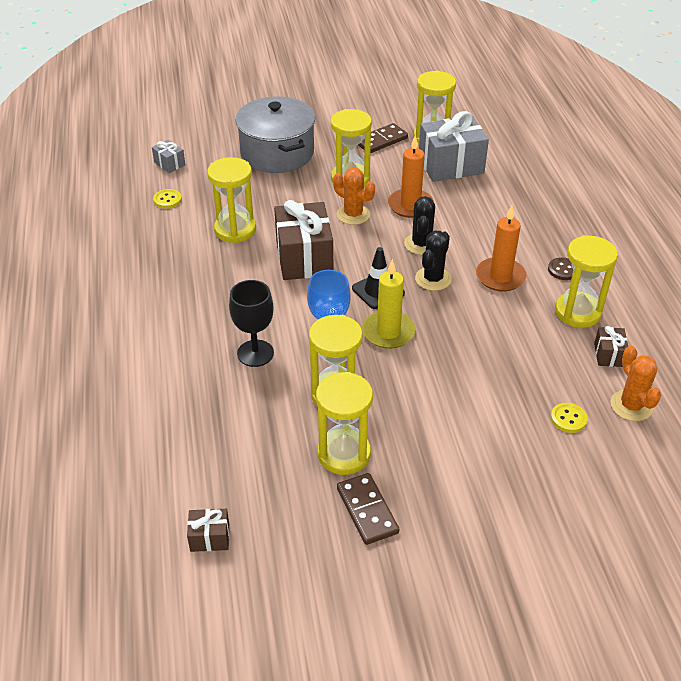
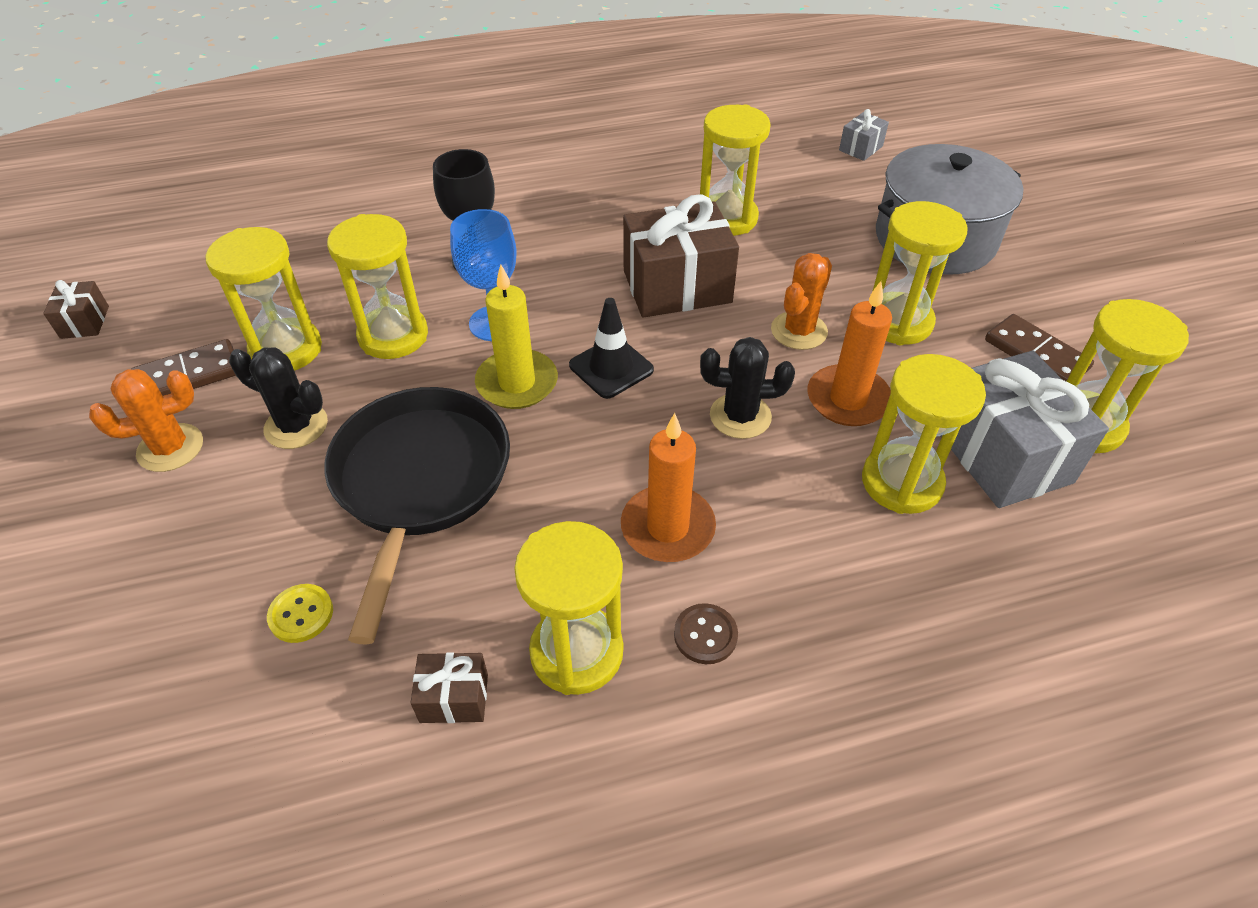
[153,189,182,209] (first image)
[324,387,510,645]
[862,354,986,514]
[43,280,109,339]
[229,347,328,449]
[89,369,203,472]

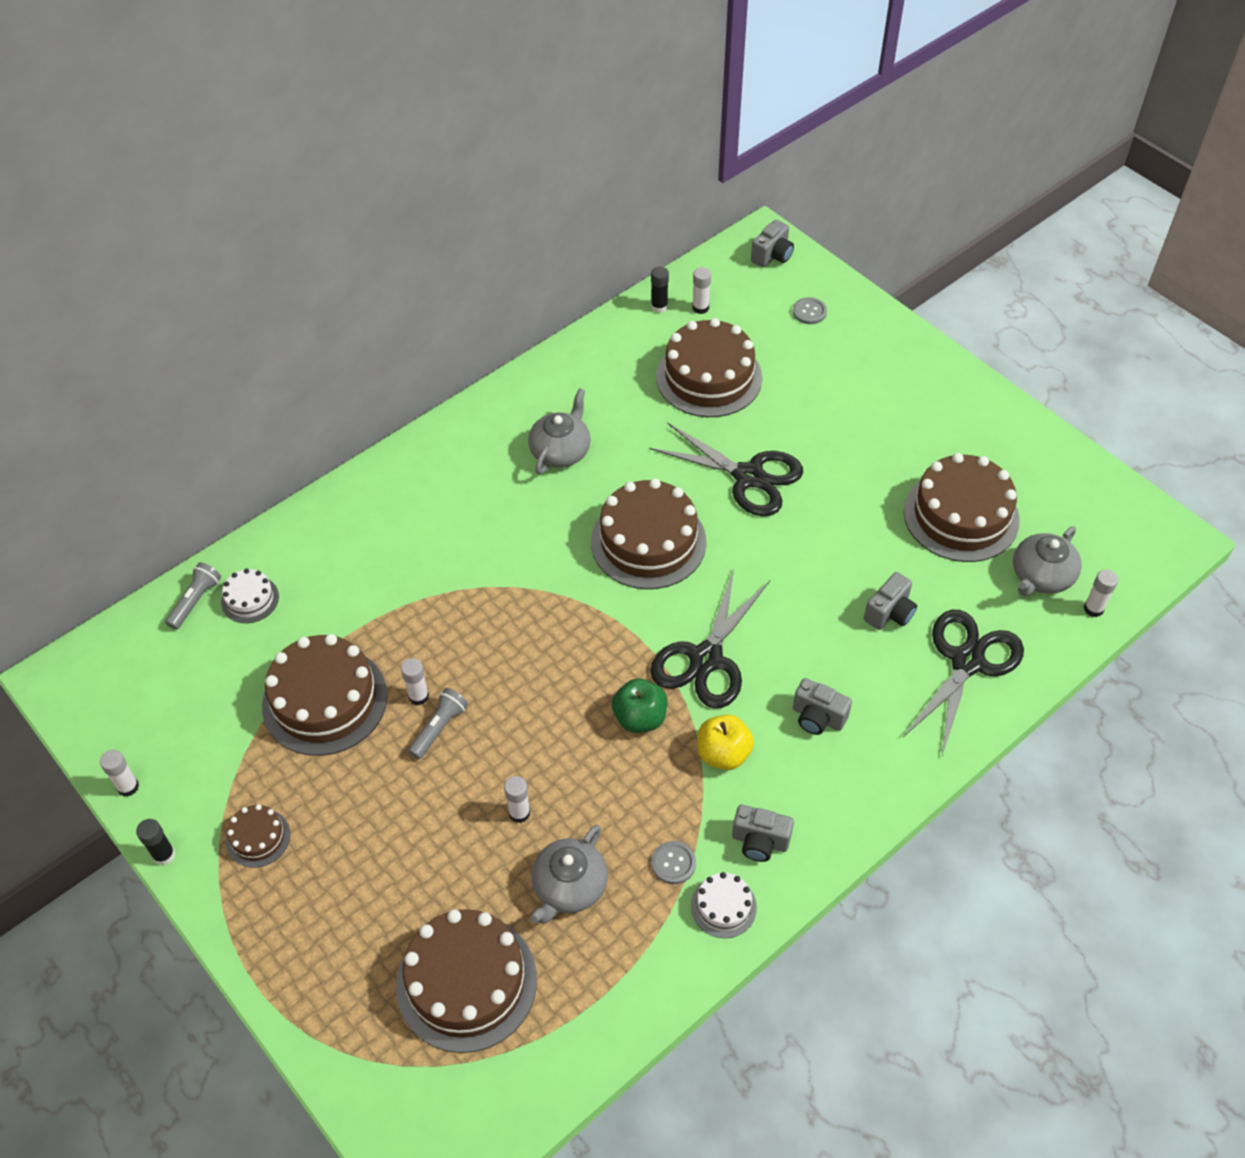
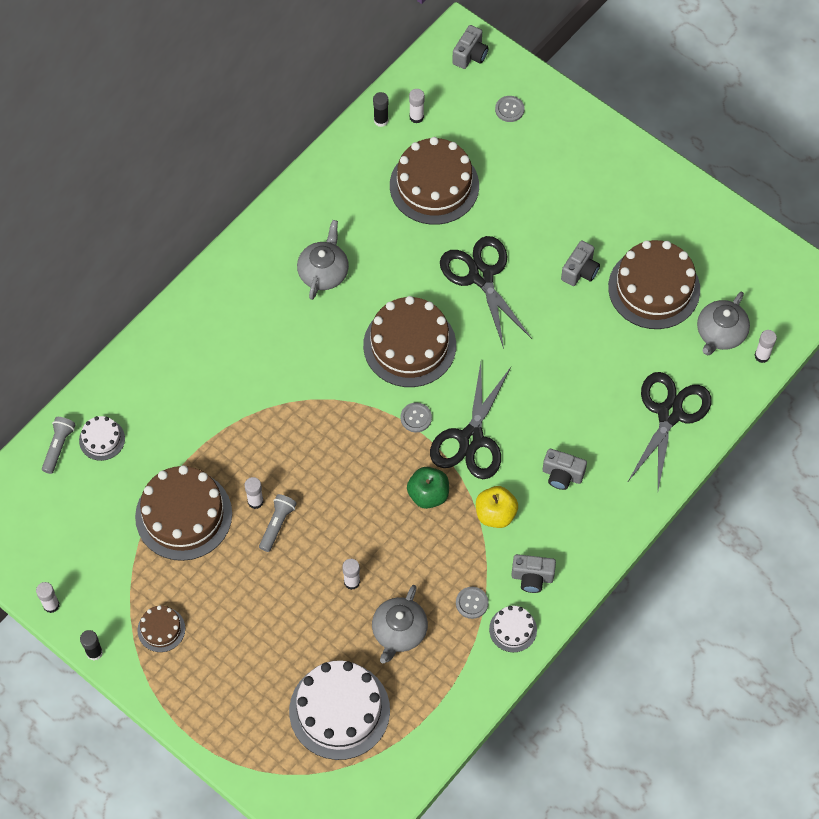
[401,403,432,432]
[561,240,600,286]
[289,660,390,760]
[440,236,532,349]

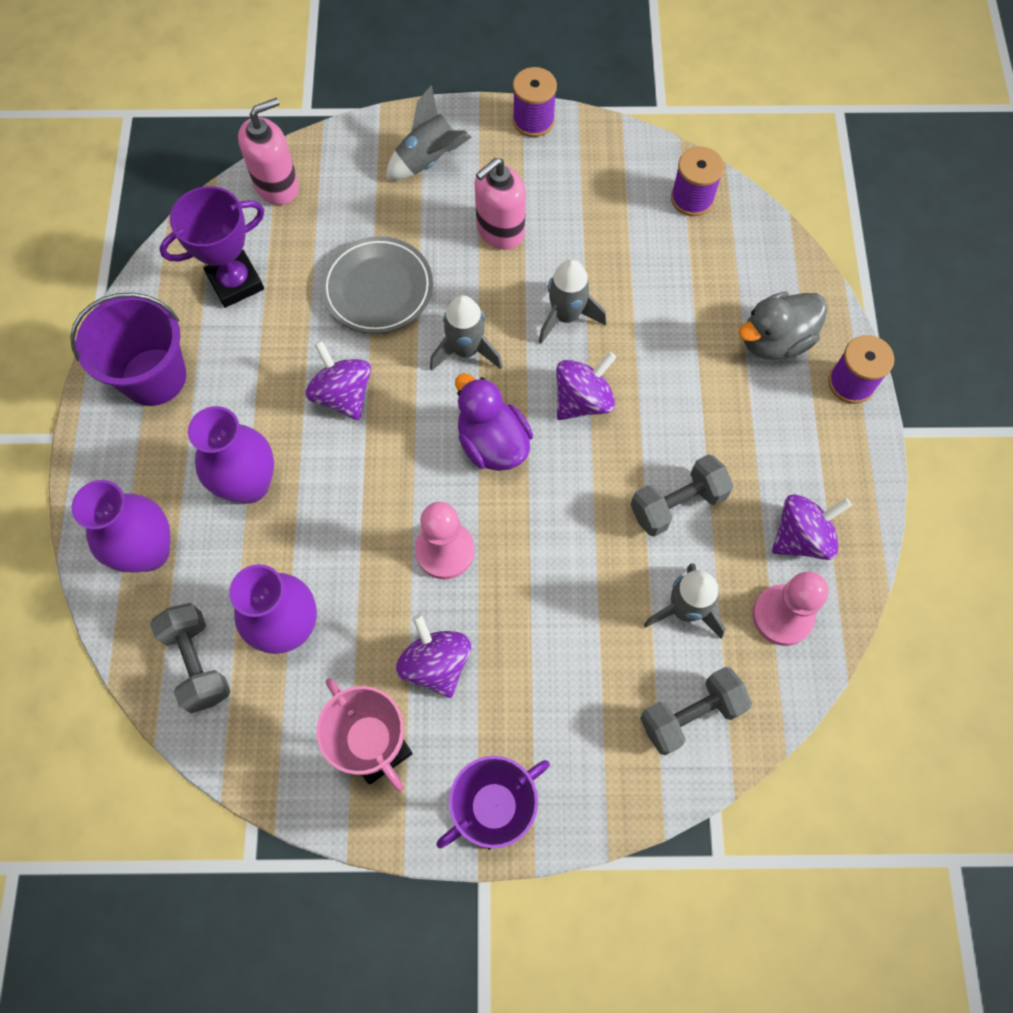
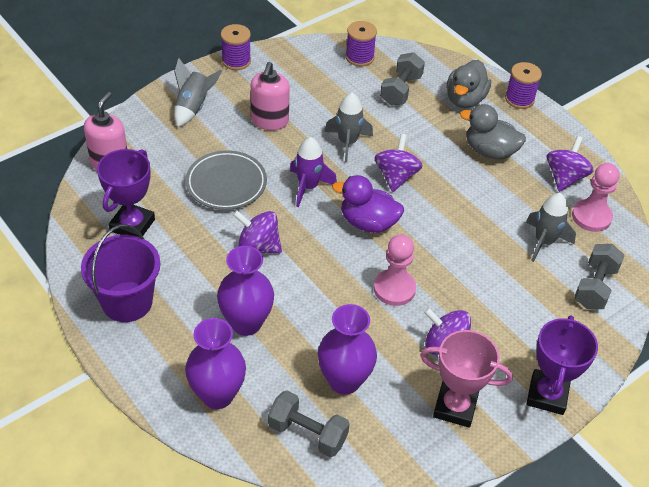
[460,104,526,160]
[380,52,425,106]
[290,137,337,207]

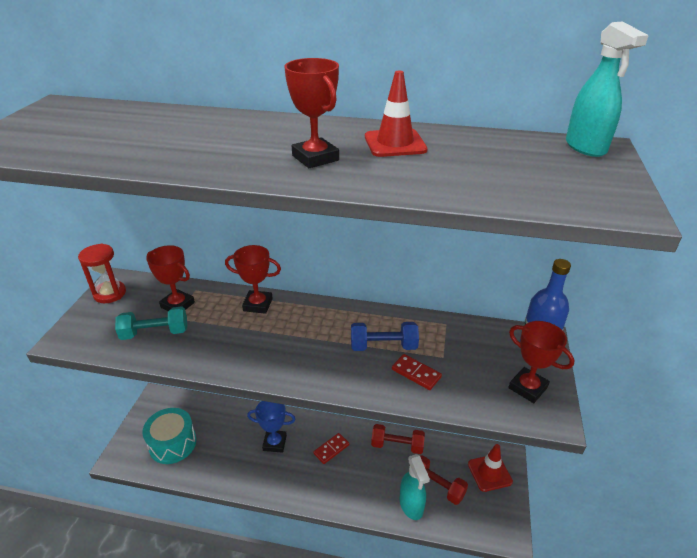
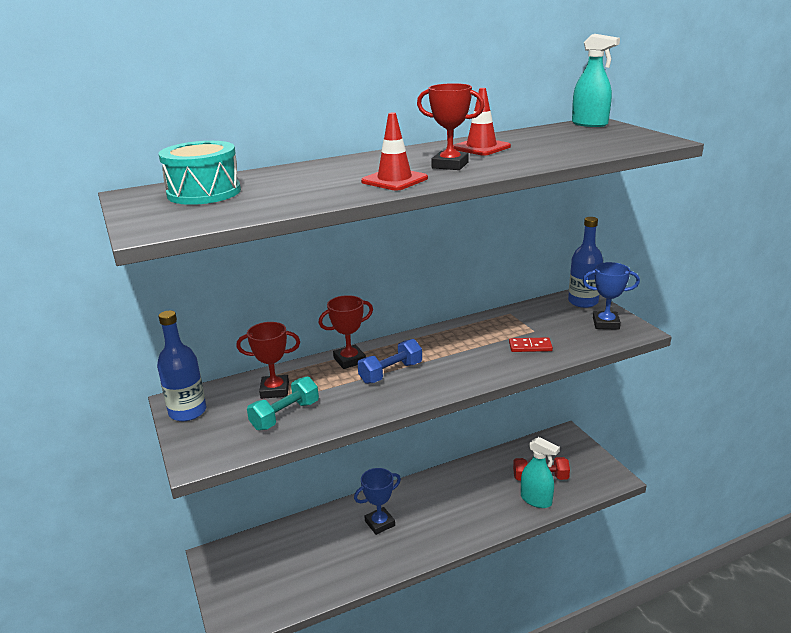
[313,433,349,464] (first image)
[371,424,425,454] (first image)
[159,141,241,205]
[357,339,422,384]
[361,112,428,190]
[157,311,206,421]
[583,262,640,330]

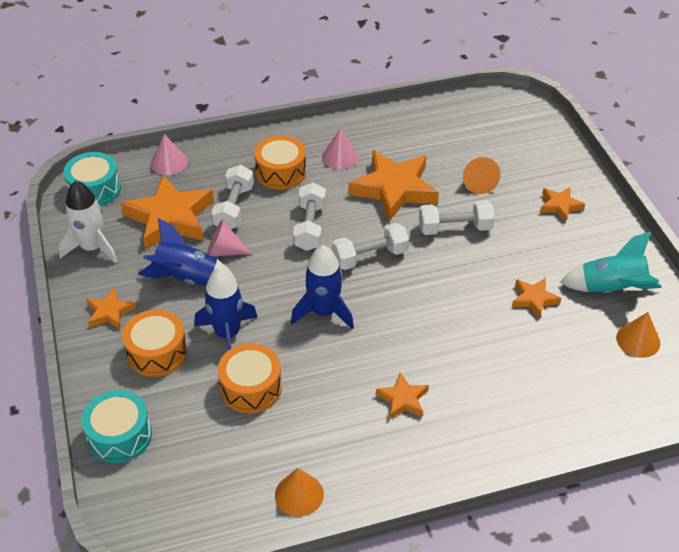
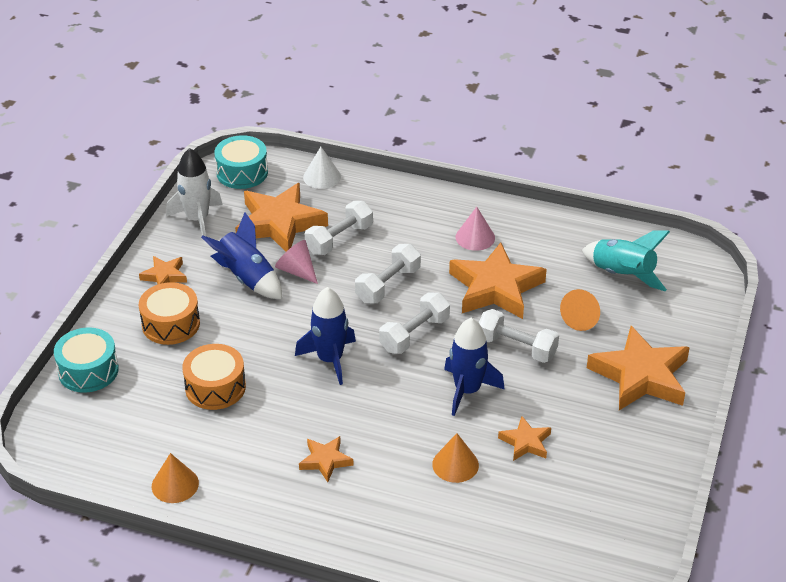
[254,135,306,190] (first image)
[444,318,505,416]
[582,230,670,291]
[432,433,479,483]
[303,147,341,189]
[379,292,450,354]
[587,326,690,410]

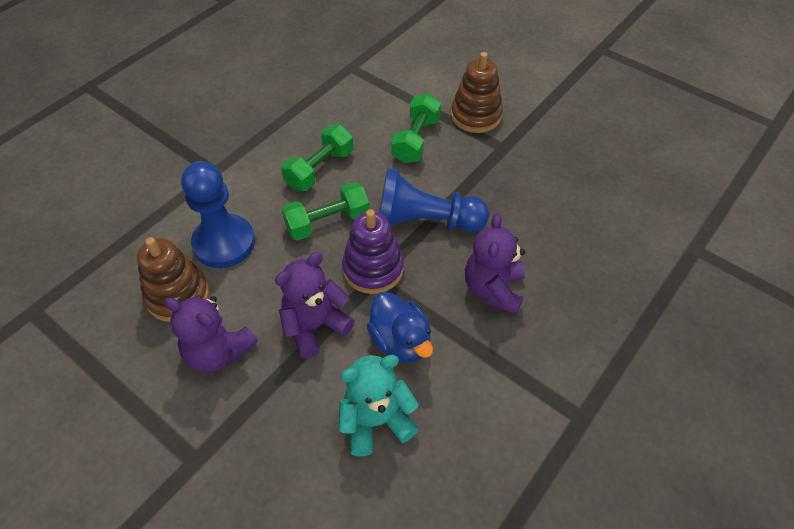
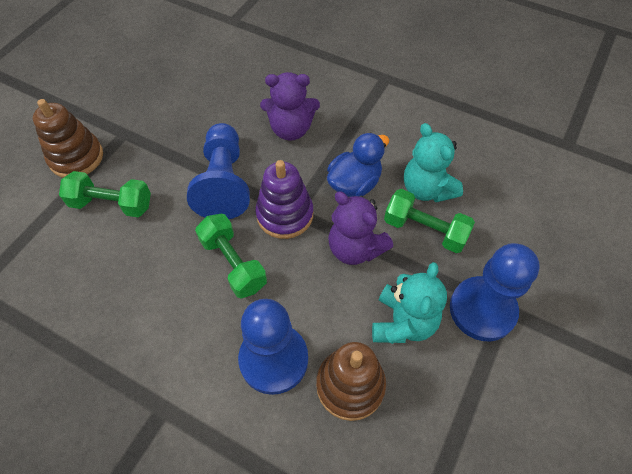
[450,243,540,341]
[384,189,475,253]
[372,262,447,344]

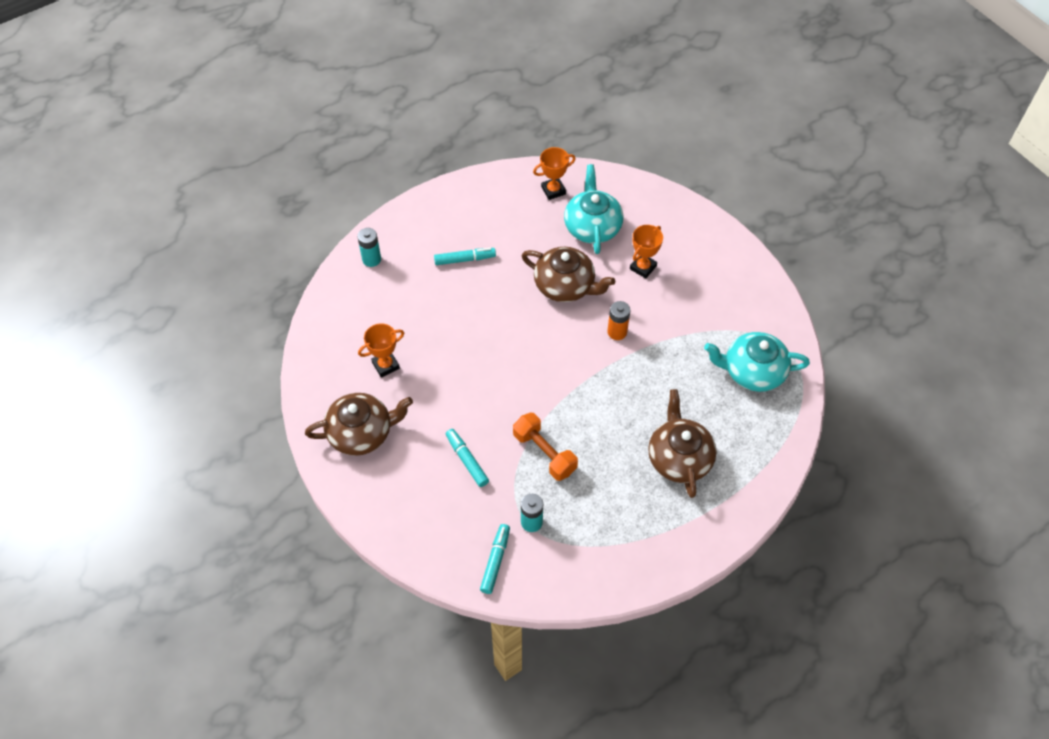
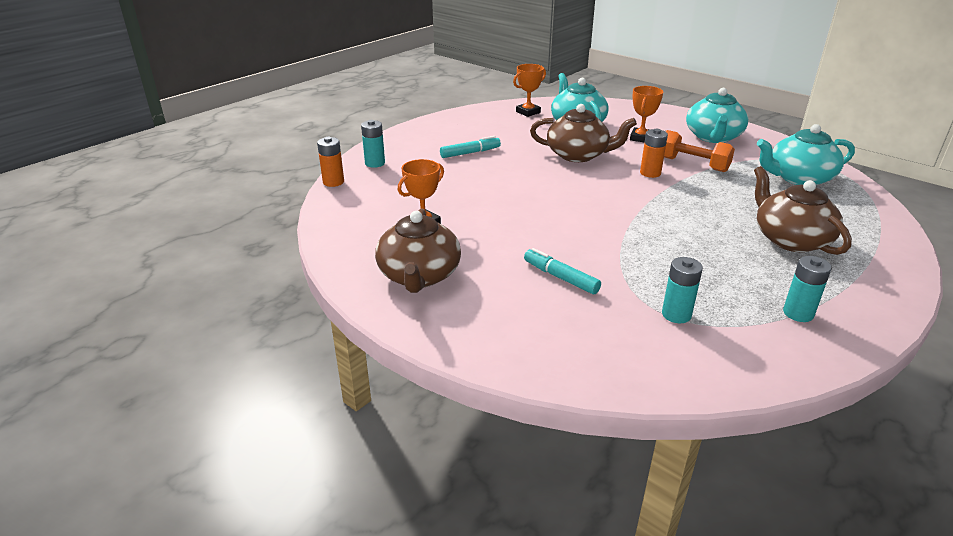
[480,524,510,594] (first image)
[317,137,344,187]
[686,88,748,143]
[783,256,832,322]
[664,130,735,172]
[375,209,461,293]

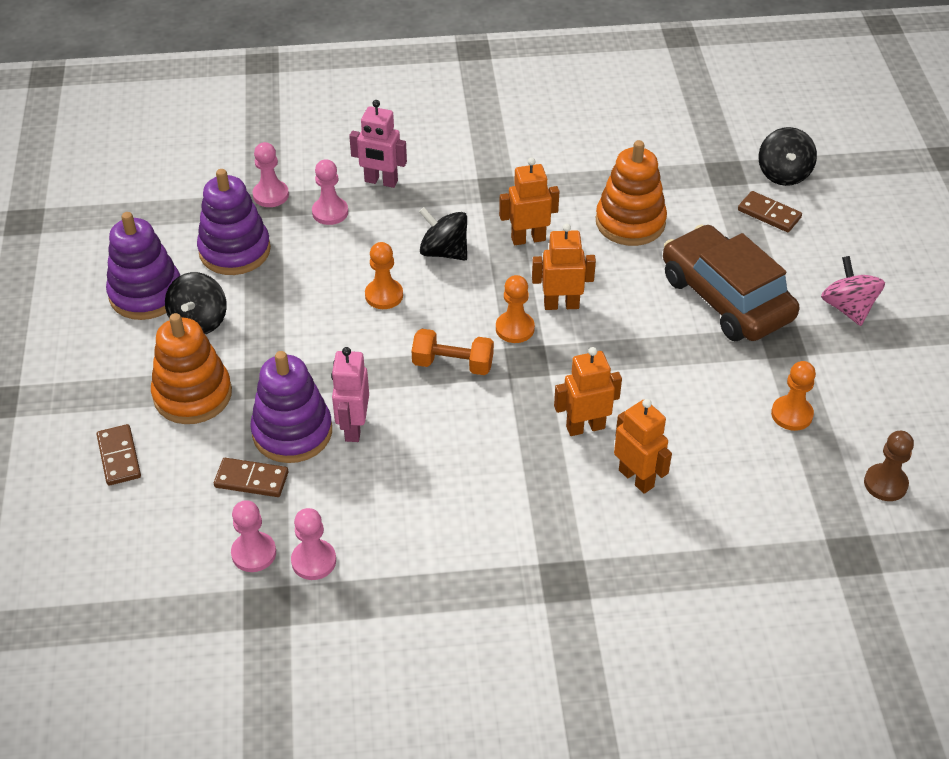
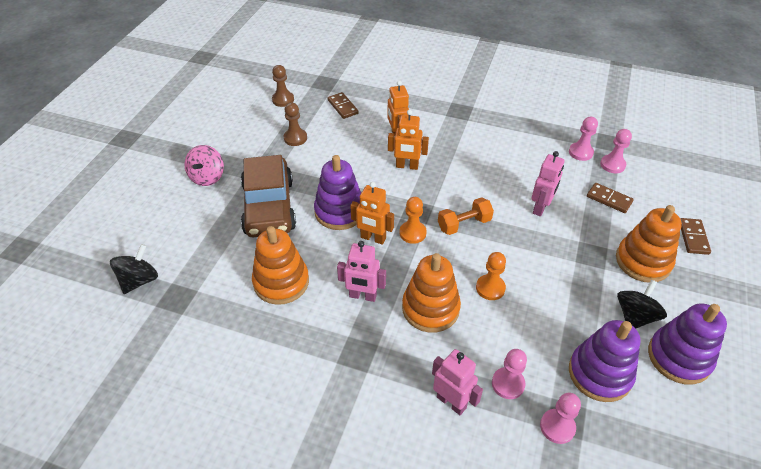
[314,155,361,230]
[328,92,359,119]
[402,253,461,333]
[337,241,386,302]
[284,103,307,146]
[438,197,494,235]

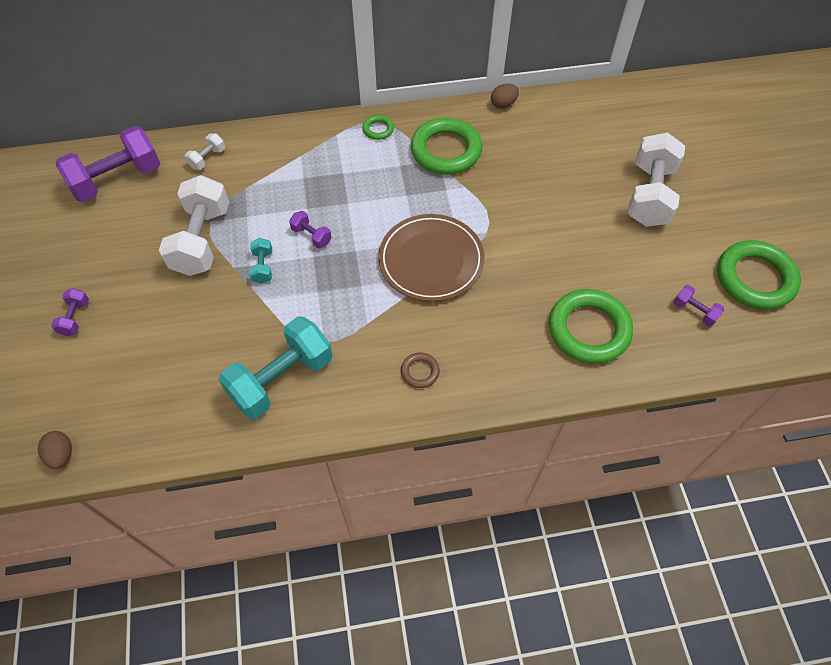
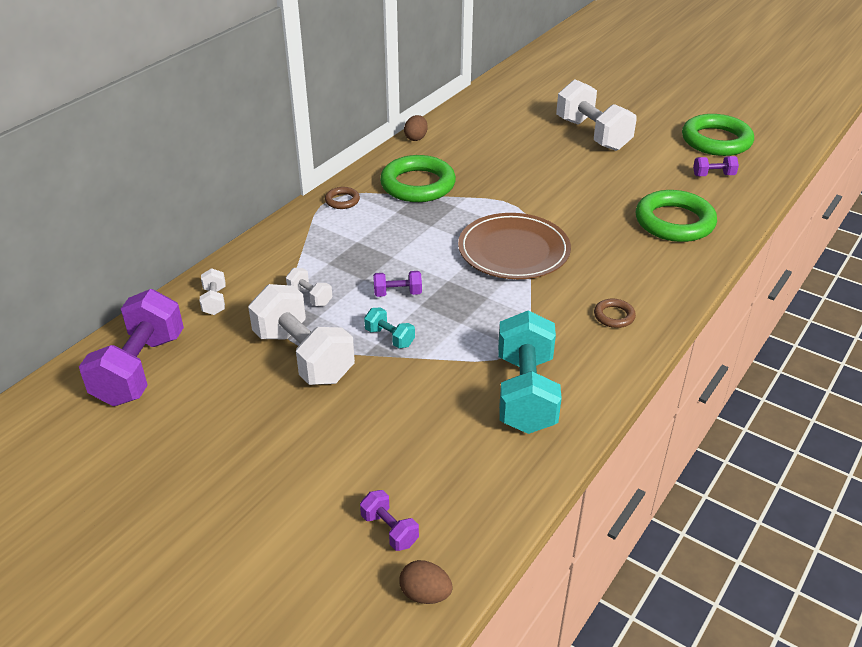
[286,268,332,306]
[360,490,419,551]
[325,187,360,209]

